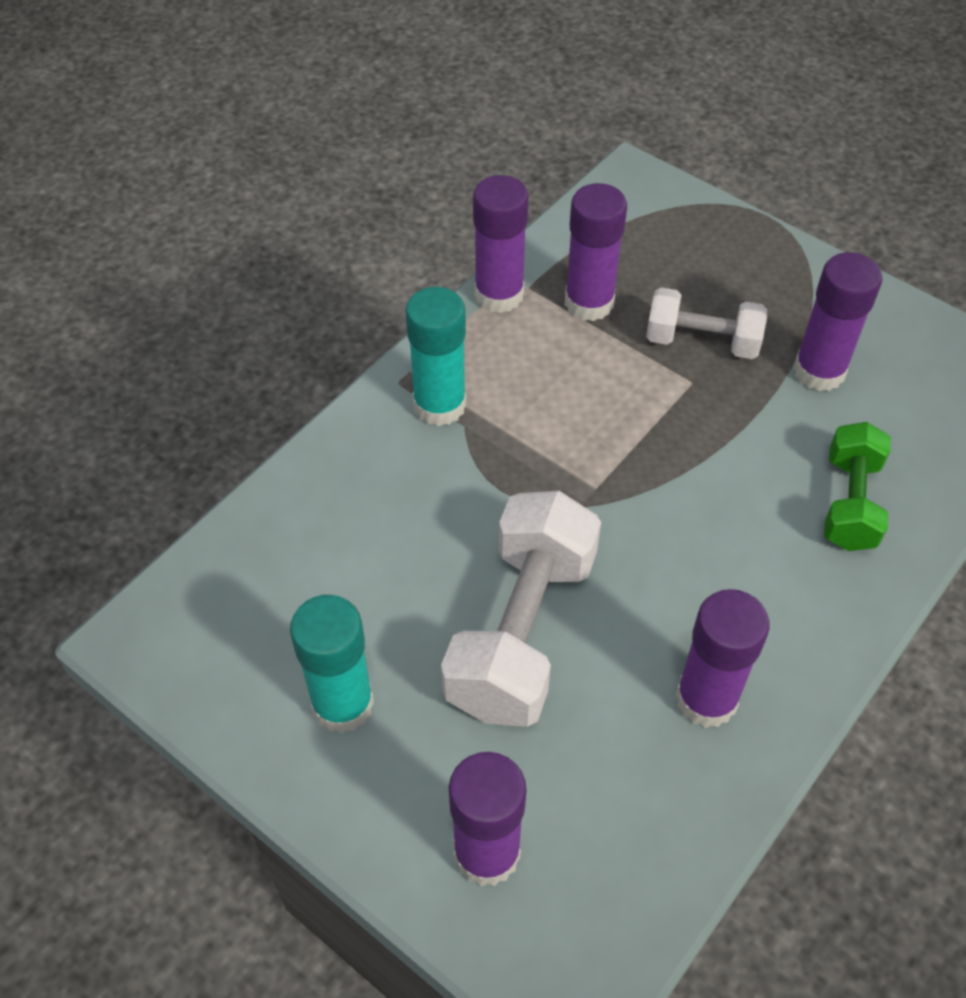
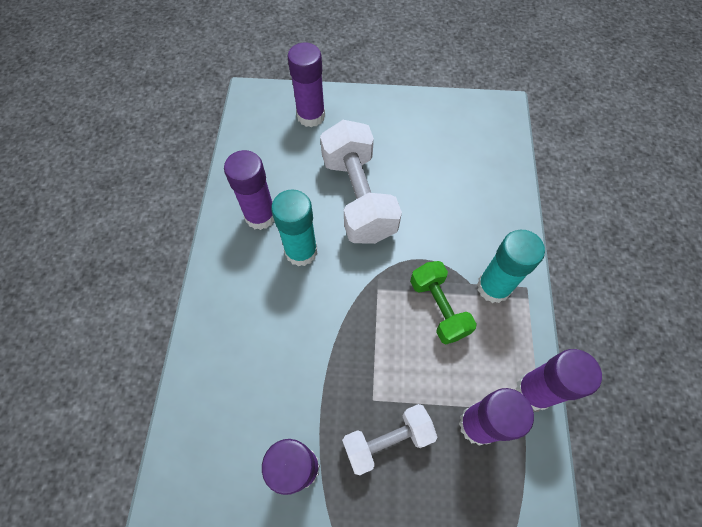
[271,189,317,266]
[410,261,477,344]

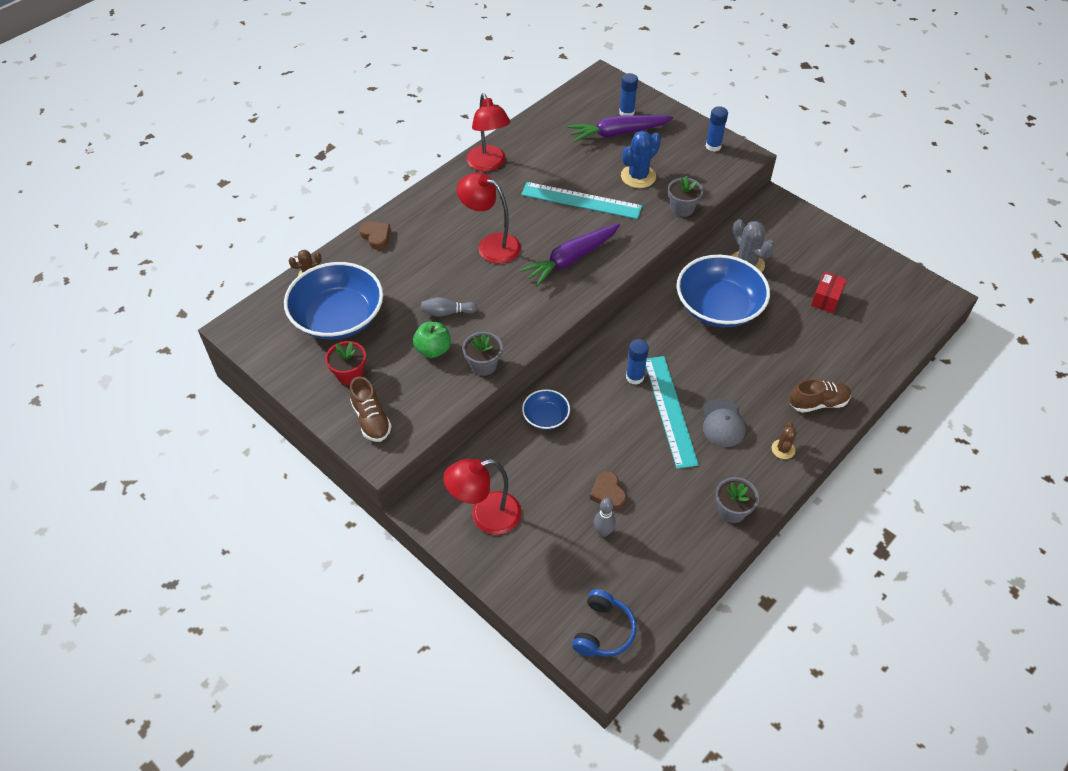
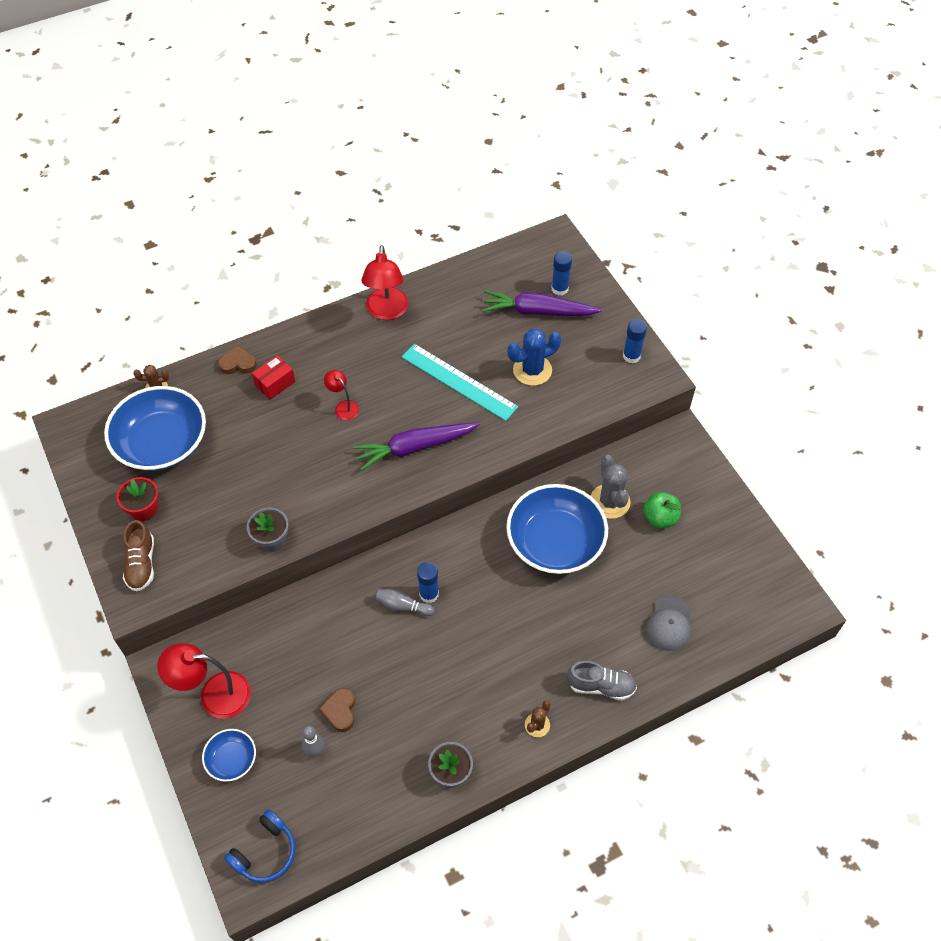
[646,356,699,469] (first image)
[668,175,703,217] (first image)
[643,492,681,528]
[376,589,435,616]
[202,729,256,782]
[646,595,692,651]
[252,355,295,400]
[567,661,637,700]
[218,346,257,374]
[324,370,359,420]

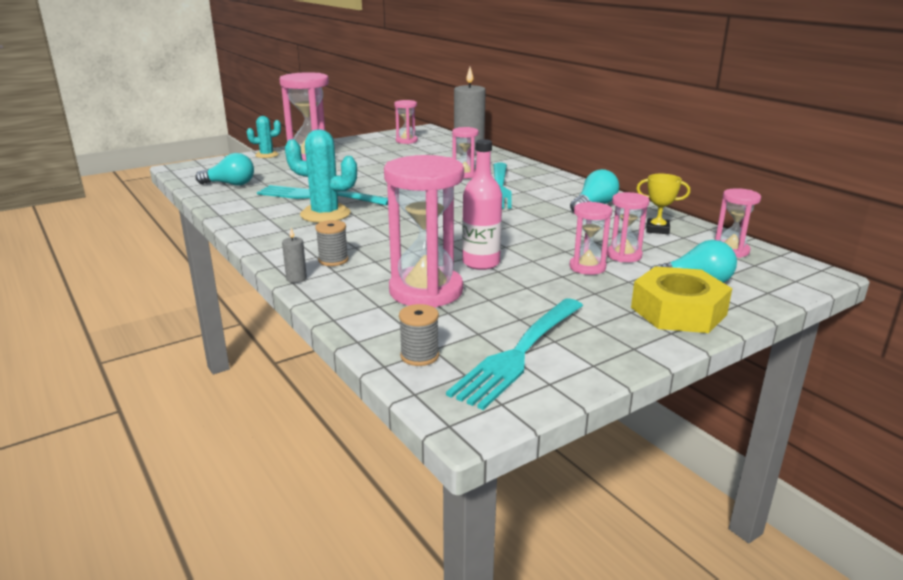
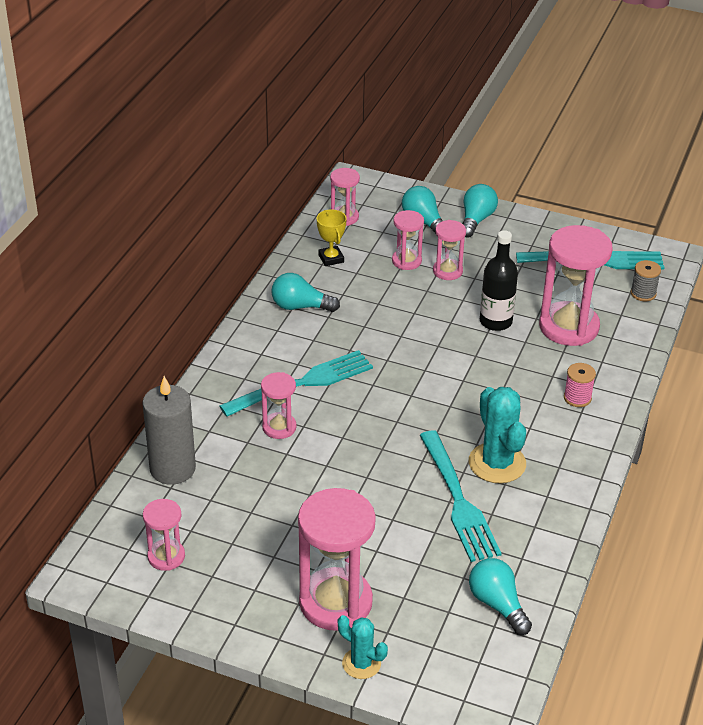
[282,228,307,283] (first image)
[463,184,498,238]
[564,363,596,407]
[480,230,518,331]

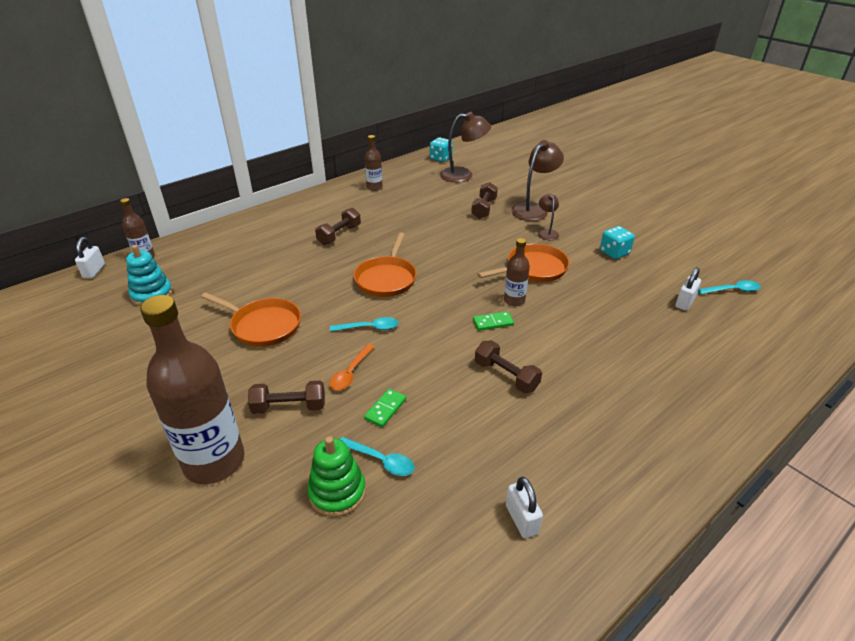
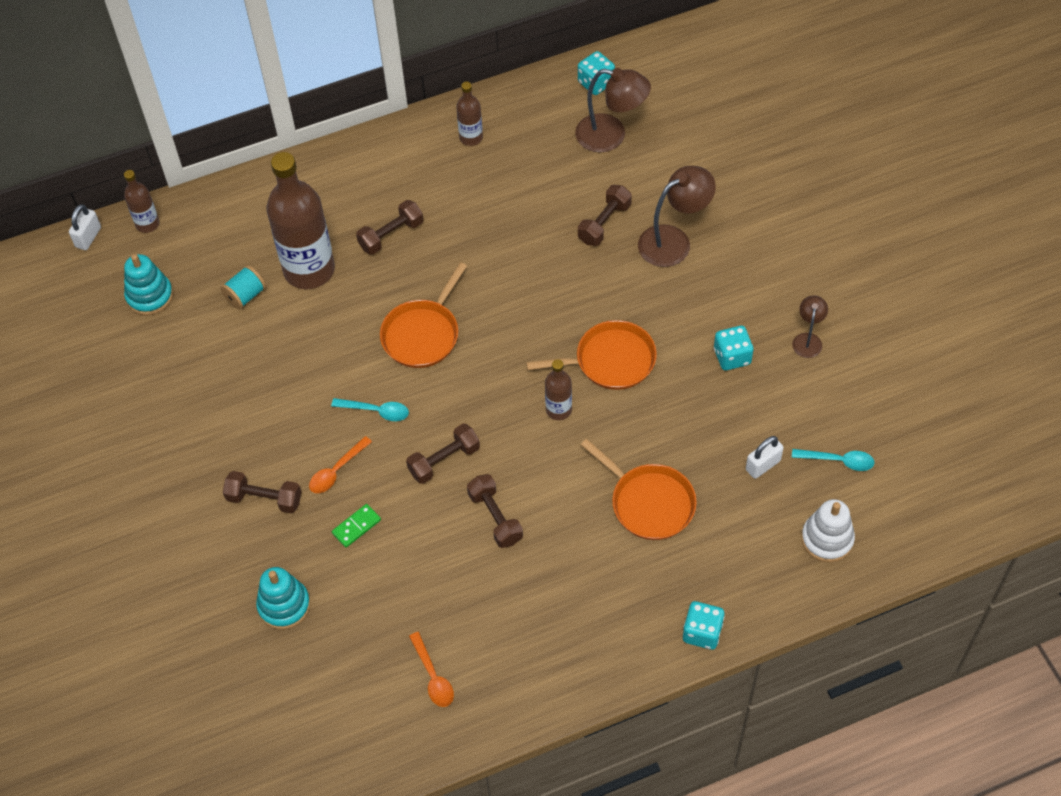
[340,437,415,476] (first image)
[473,311,514,331] (first image)
[220,265,266,310]
[406,424,480,484]
[683,601,725,650]
[801,499,855,562]
[266,152,335,289]
[581,439,697,540]
[792,295,828,358]
[409,632,454,707]
[256,567,310,630]

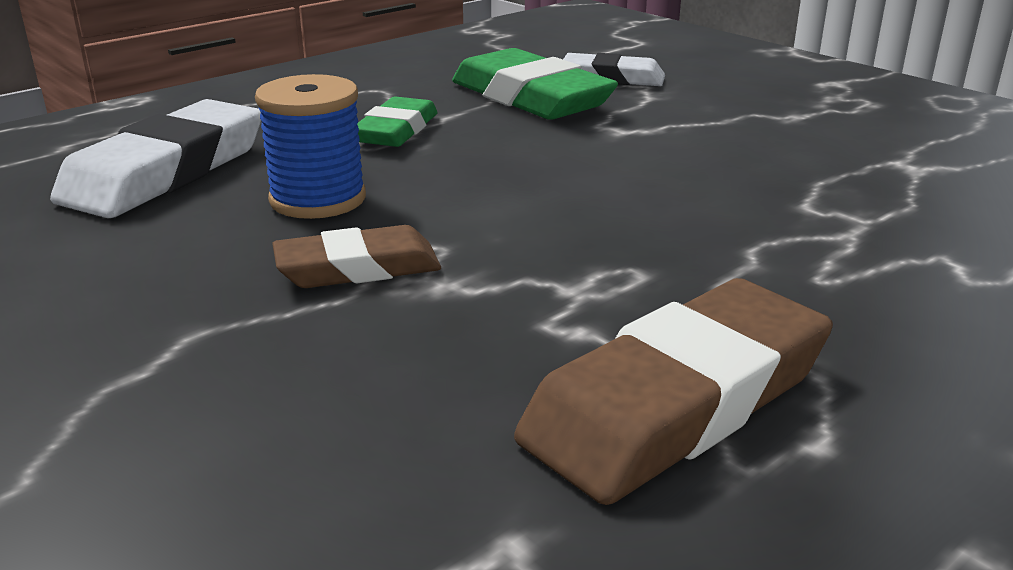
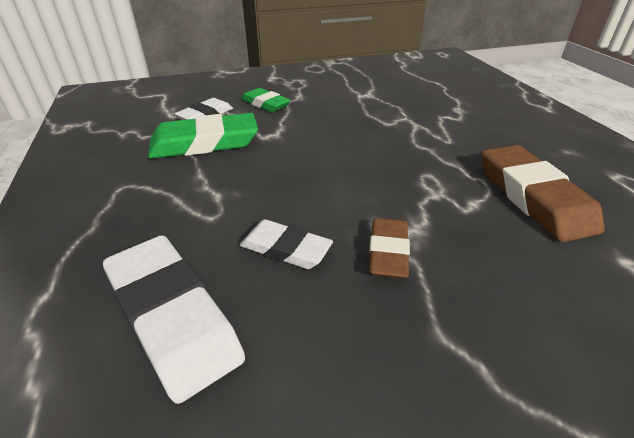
[242,88,291,112]
[240,219,333,269]

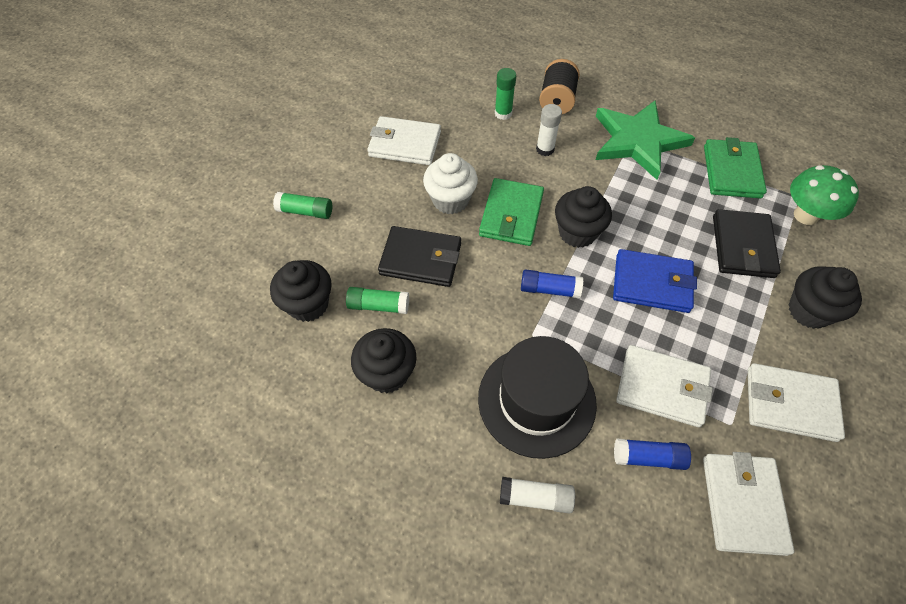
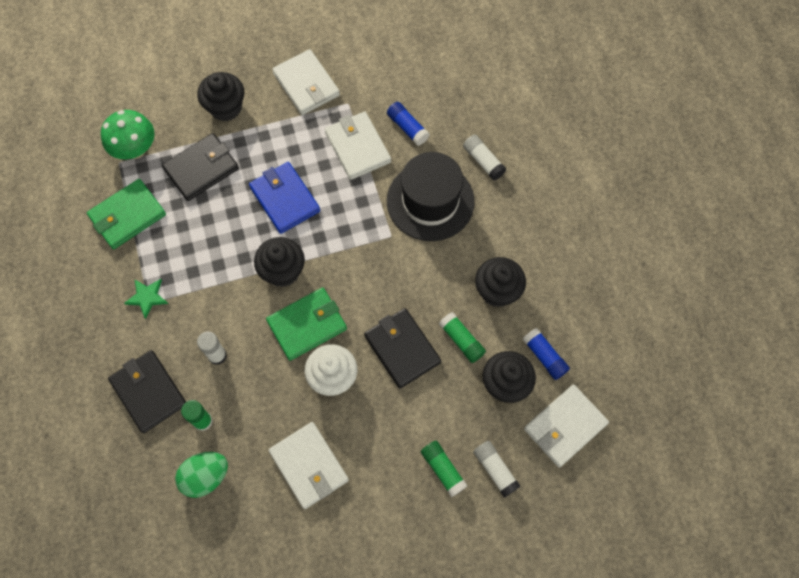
[175,452,228,498]
[473,441,521,498]
[522,328,570,380]
[524,384,609,468]
[108,350,186,433]
[124,279,168,319]

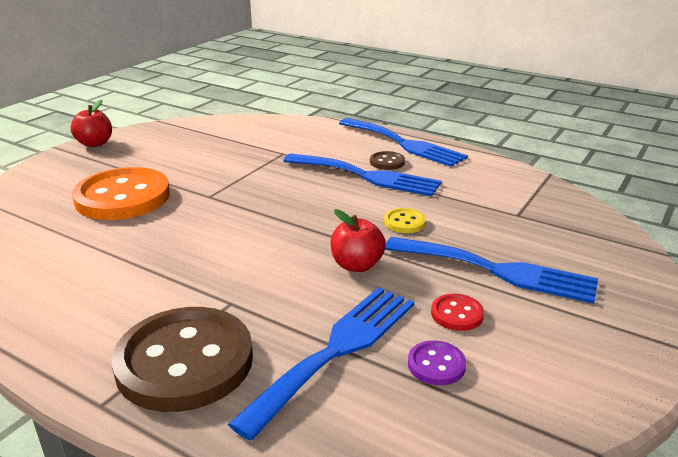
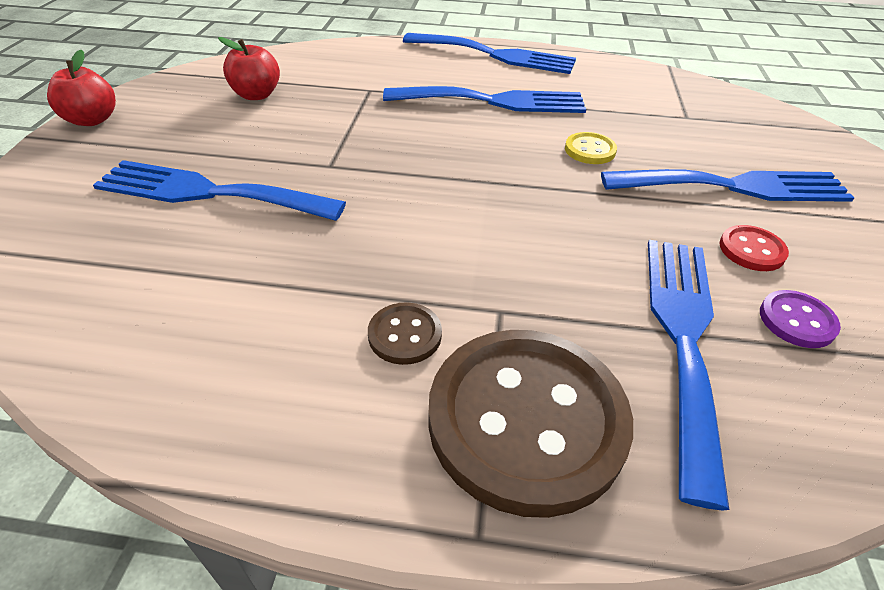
[218,37,280,100]
[368,302,442,365]
[93,160,346,221]

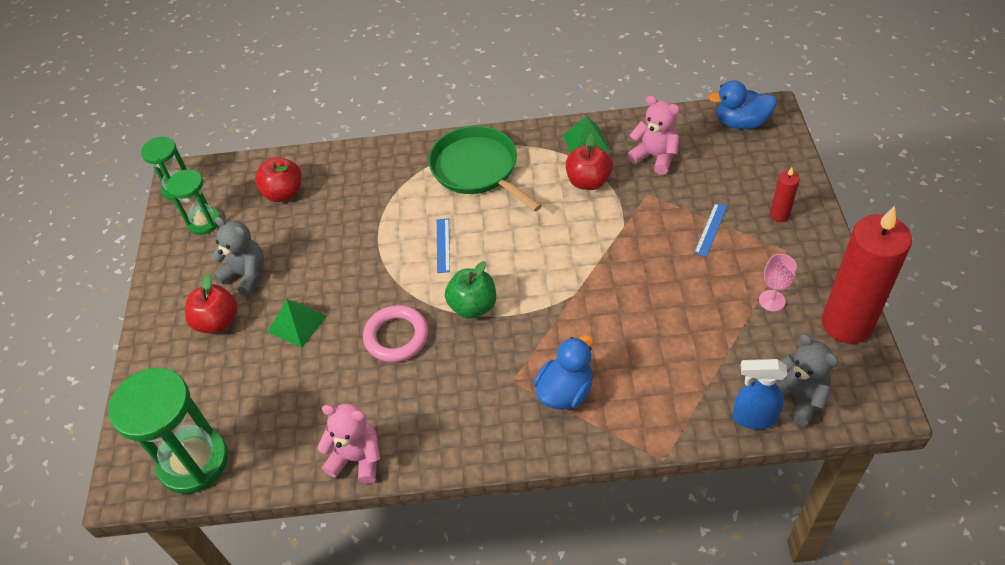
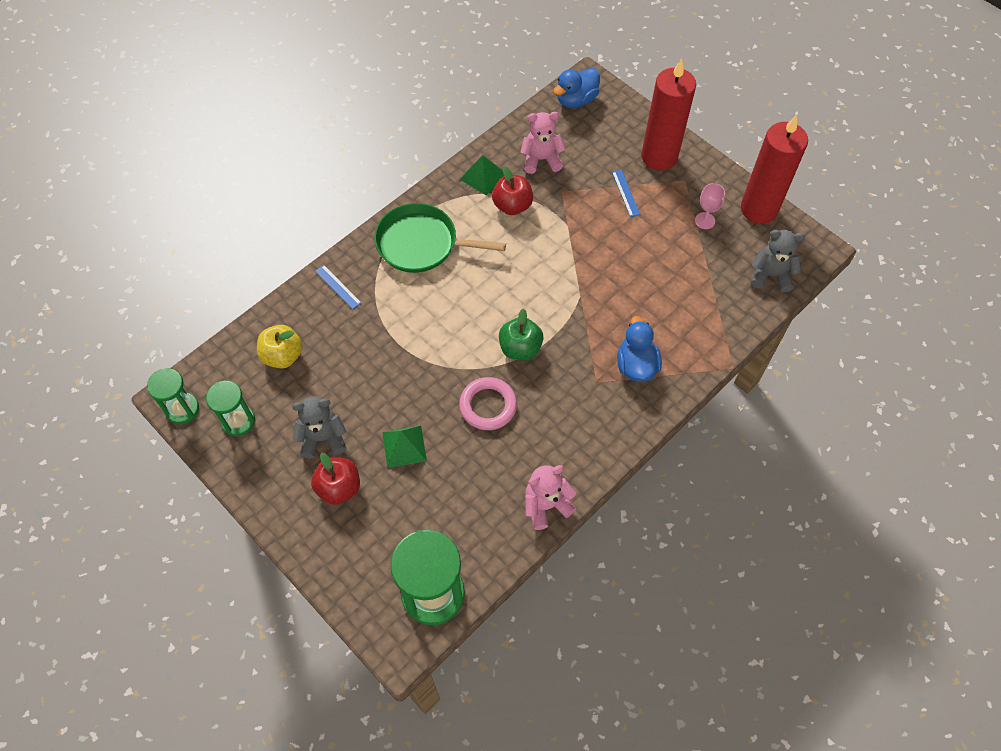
[732,359,787,429] (first image)
[315,265,361,309]
[257,325,303,369]
[641,59,696,171]

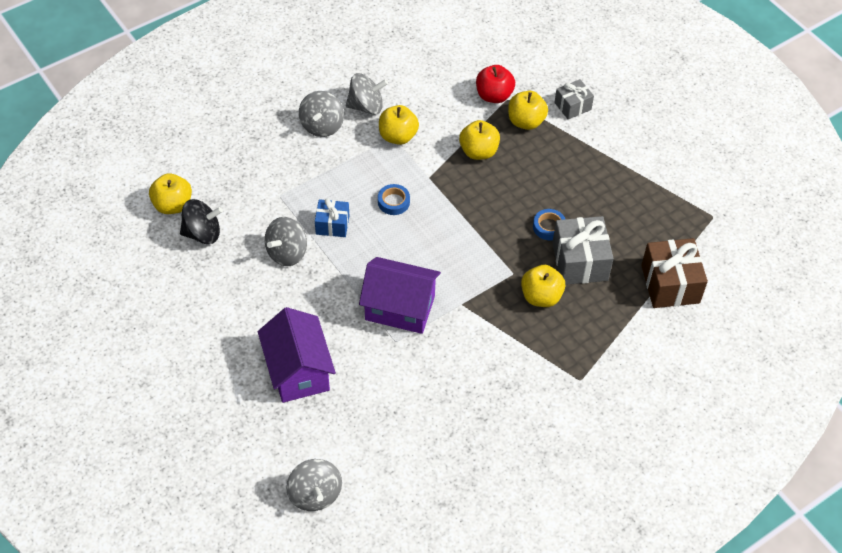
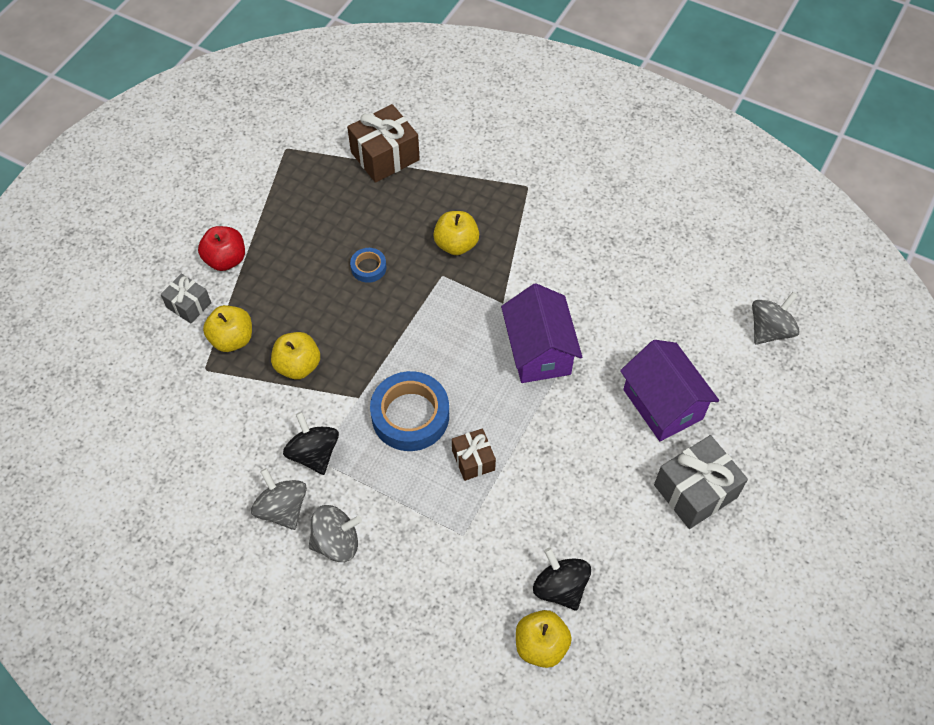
[265,217,307,266] (first image)
[198,226,245,271]
[654,435,748,529]
[283,412,339,475]
[452,428,496,481]
[620,340,719,441]
[370,371,449,451]

